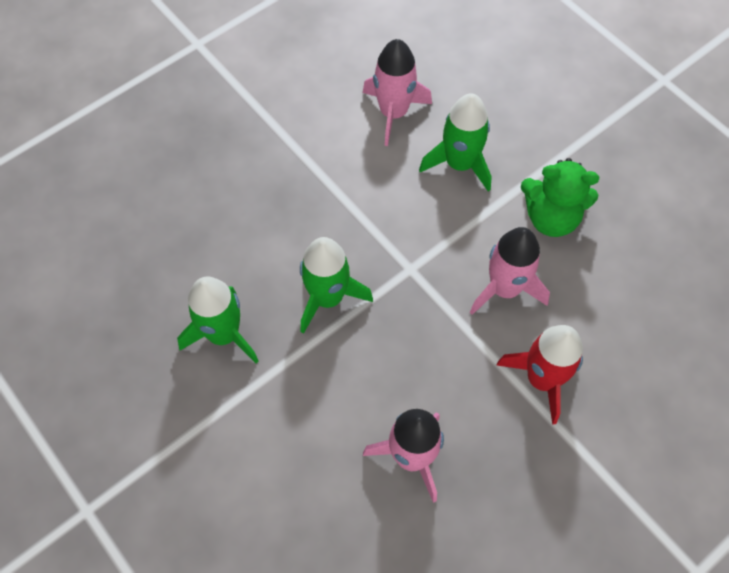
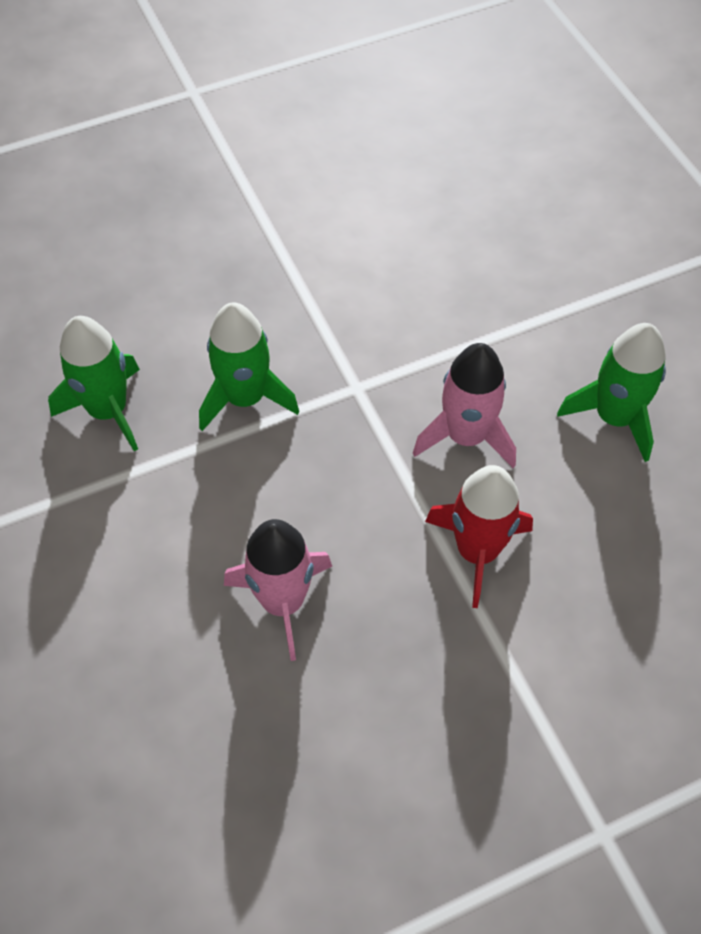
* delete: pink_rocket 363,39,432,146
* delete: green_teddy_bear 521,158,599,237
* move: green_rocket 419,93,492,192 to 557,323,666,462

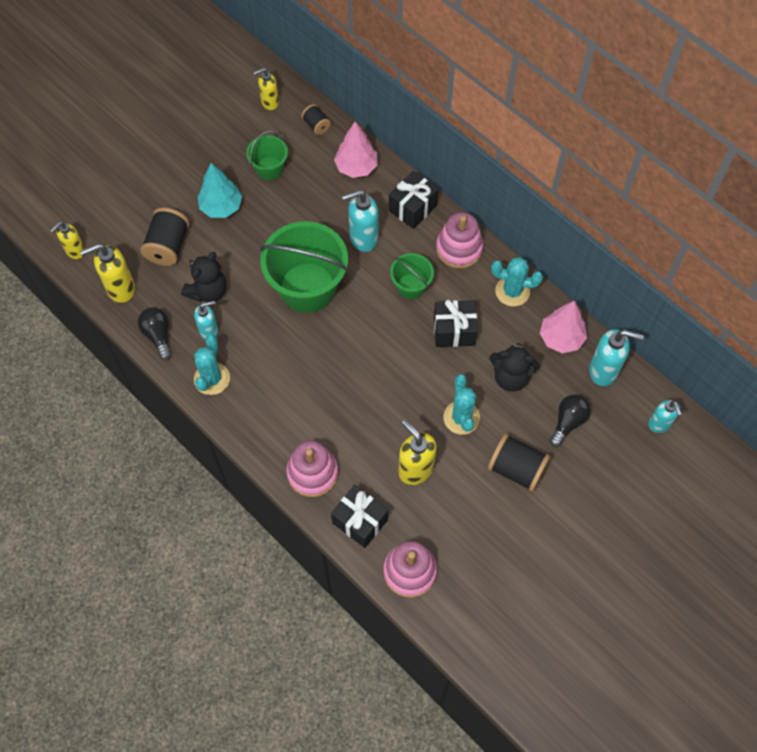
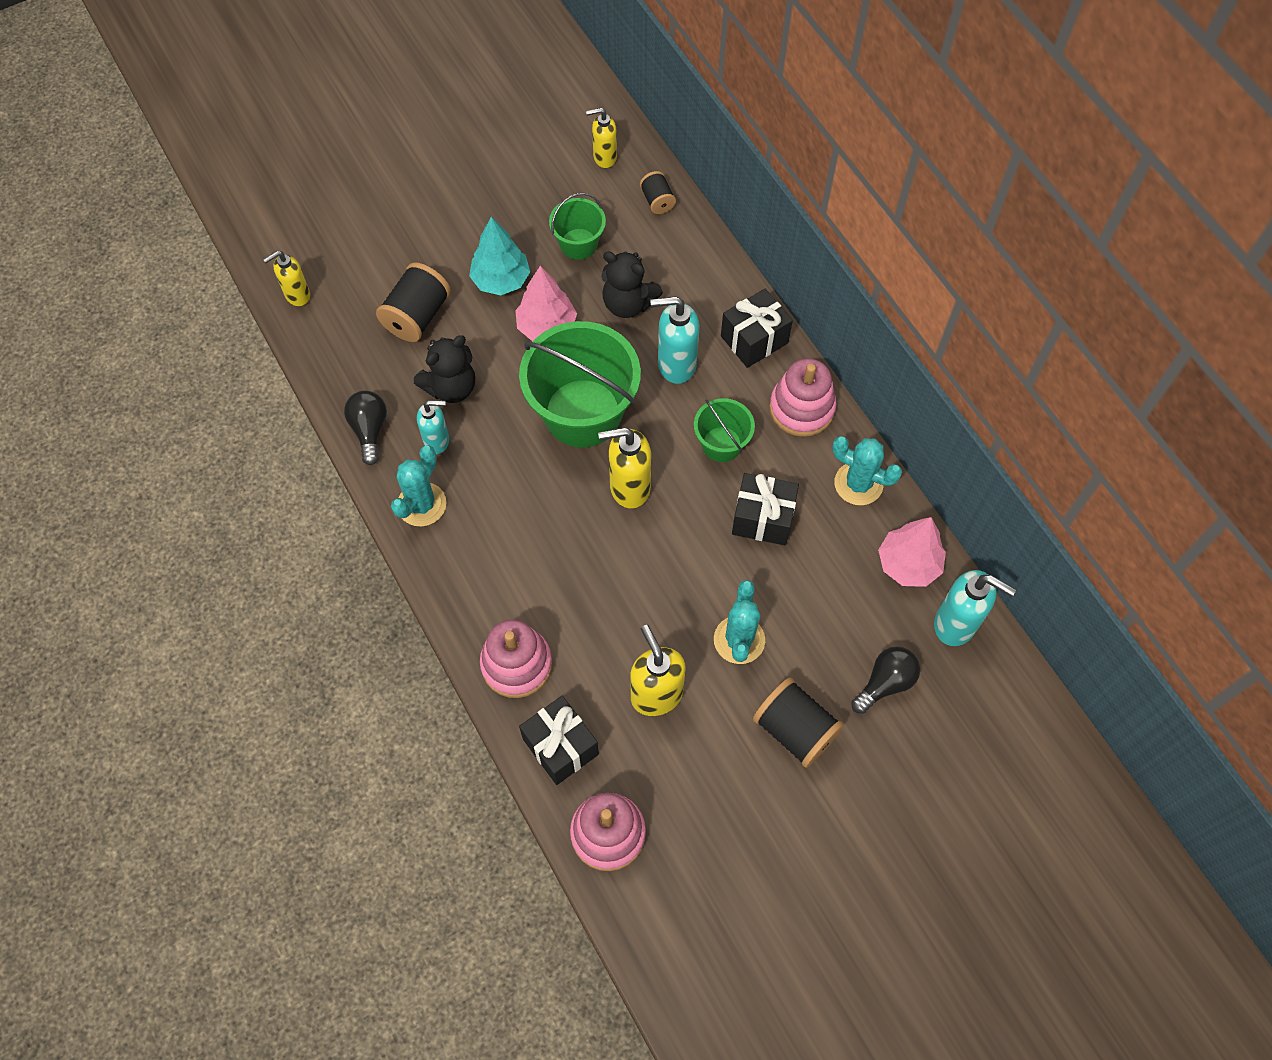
* delete: turquoise_soap_dispenser 648,400,682,433
* move: yellow_soap_dispenser 80,243,135,303 to 598,427,651,509
* move: pink_tree 334,122,378,178 to 515,266,577,341
* move: black_teddy_bear 489,343,540,392 to 601,251,663,318

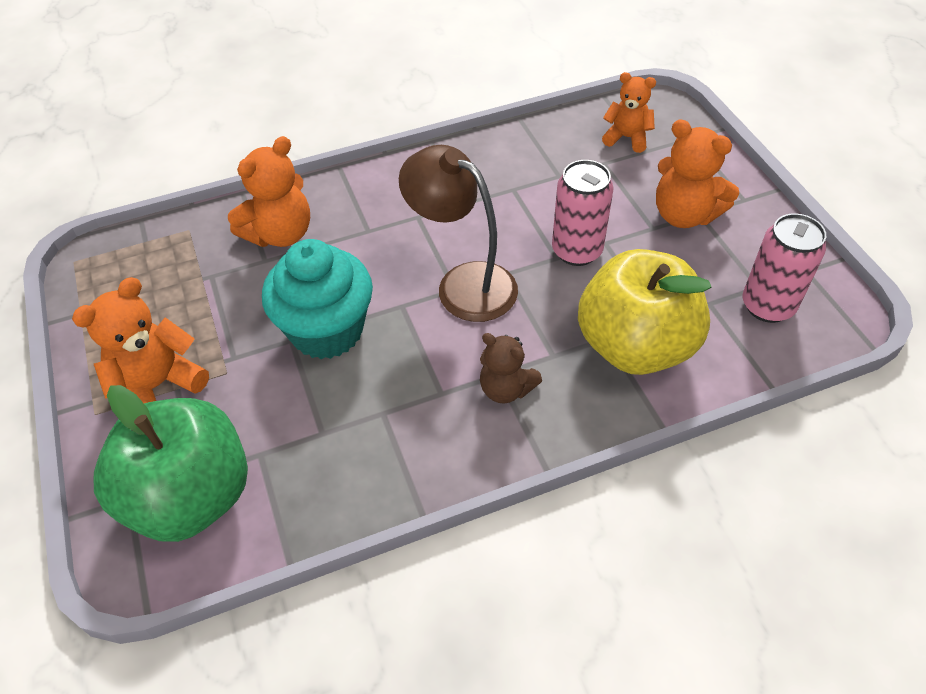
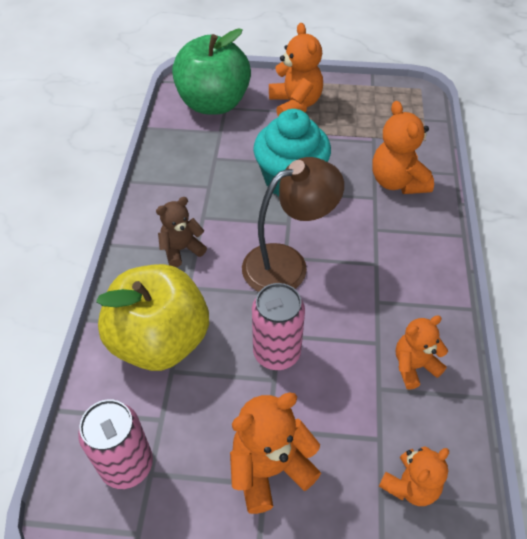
* insert: orange_teddy_bear 396,315,448,390

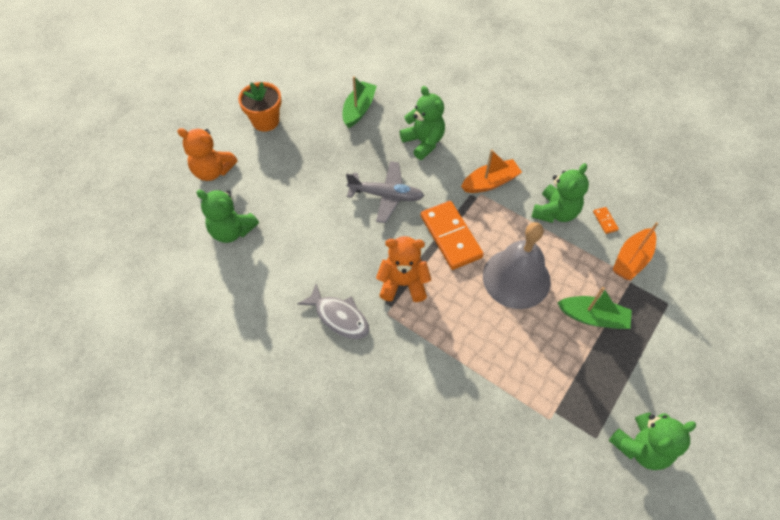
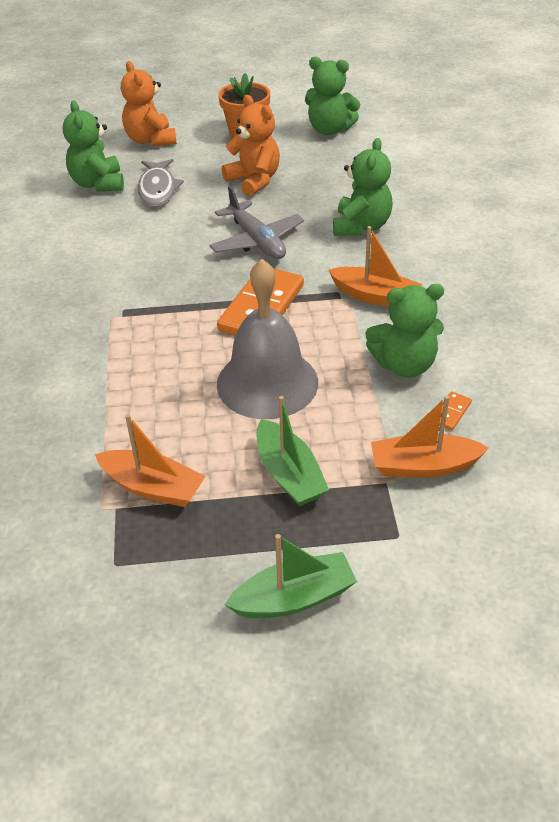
* insert: orange_boat 95,414,206,507
* move: grey_fish 298,284,369,339 to 138,159,184,206
* move: green_boat 342,76,377,128 to 225,534,357,618
* move: orange_teddy_bear 376,236,431,302 to 222,95,280,196
* move: green_teddy_bear 609,413,696,470 to 305,56,360,135

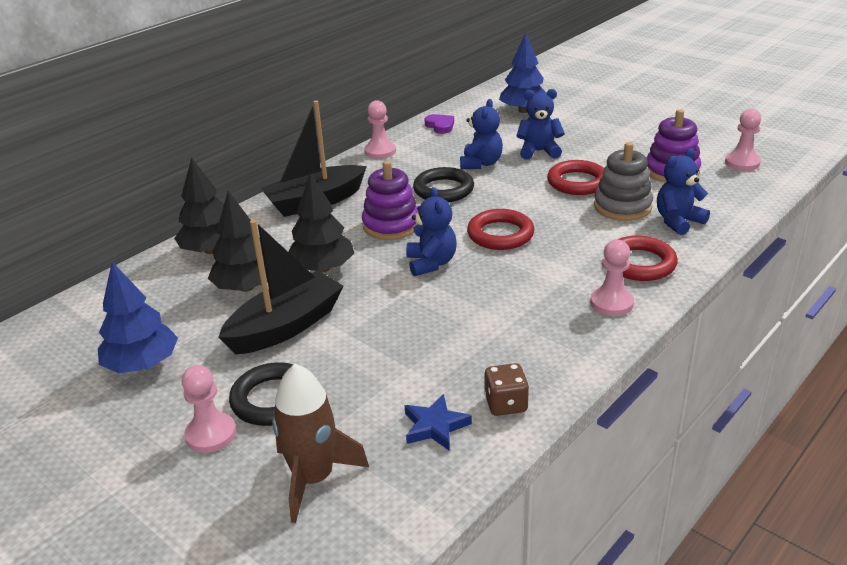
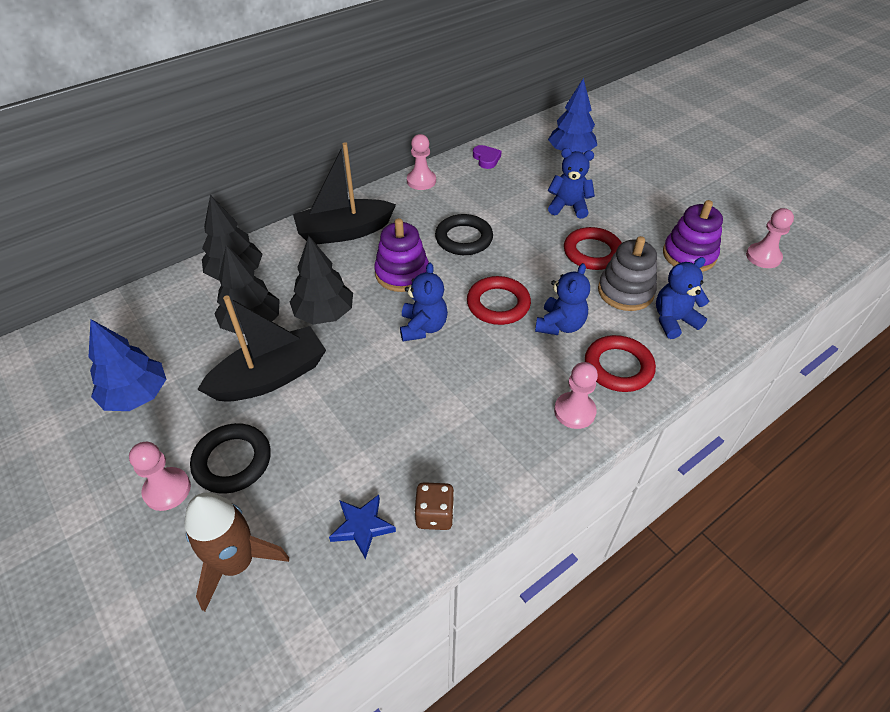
* move: blue_teddy_bear 460,99,503,169 to 535,263,590,335

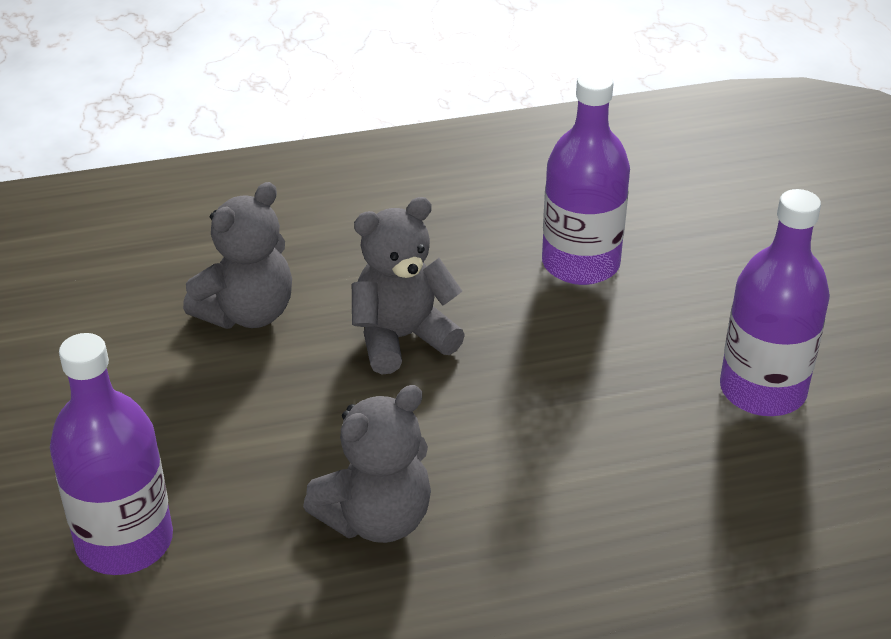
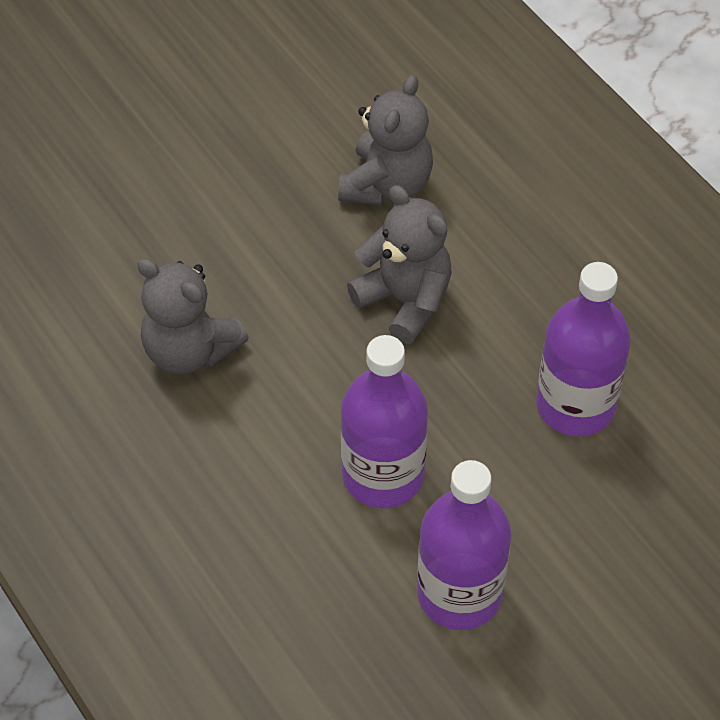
* move: purple_bottle 50,333,173,575 to 341,335,428,508
* rotate: grey_teddy_bear 183,182,292,329 = 338,75,433,205 90 degrees counterclockwise

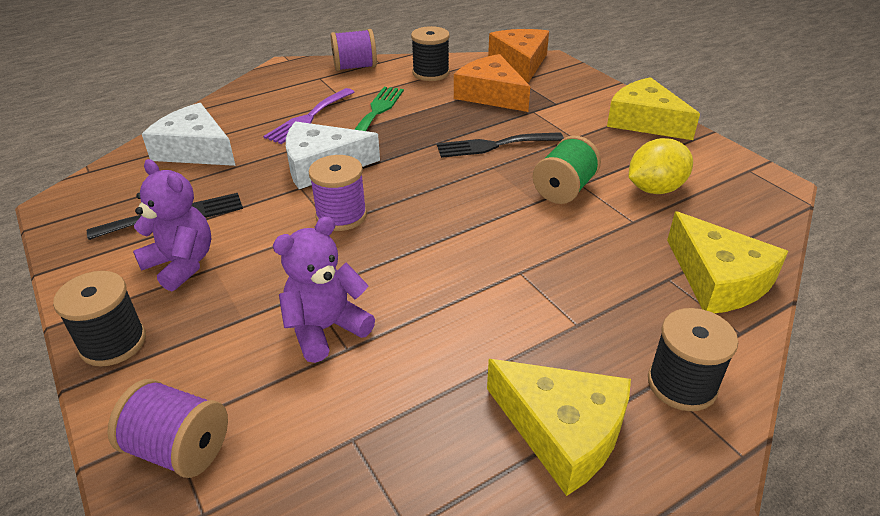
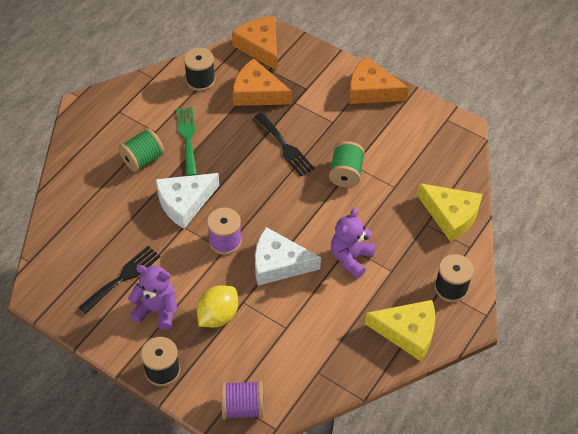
* delete: purple_spool 331,29,377,71
* move: white_cheese 142,103,236,166 to 255,227,321,286
* move: purple_teddy_bear 273,216,375,363 to 331,208,376,279
* move: yellow_lemon 629,138,693,194 to 197,285,238,327
* replace: purple_fork 263,88,354,144 to green_spool 118,128,165,172
* recolor: yellow_cheese 607,77,700,140 to orange_cheese 349,56,409,104
* rotate: black_fork 437,132,564,158 = 255,113,315,176 90 degrees counterclockwise

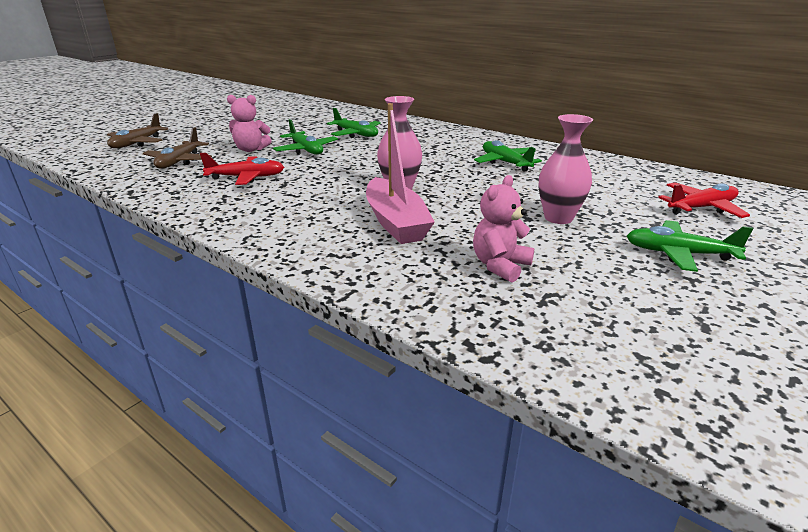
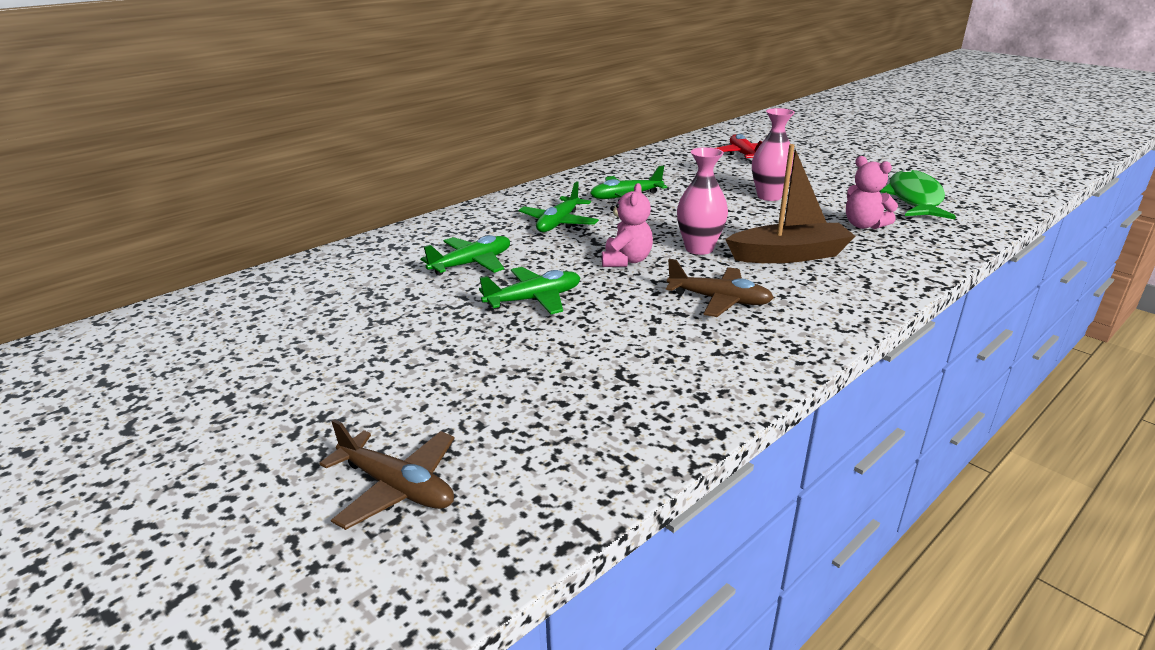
* delete: red_plane 200,153,284,185
* insert: green_fish 880,169,956,219
* move: brown_plane 143,127,212,169 to 666,259,774,317
* move: pink_teddy_bear 227,95,272,152 to 602,183,653,267
* move: green_plane 627,220,753,272 to 518,181,599,232
* recolor: pink_boat 366,103,435,244 to brown_boat 725,144,855,263

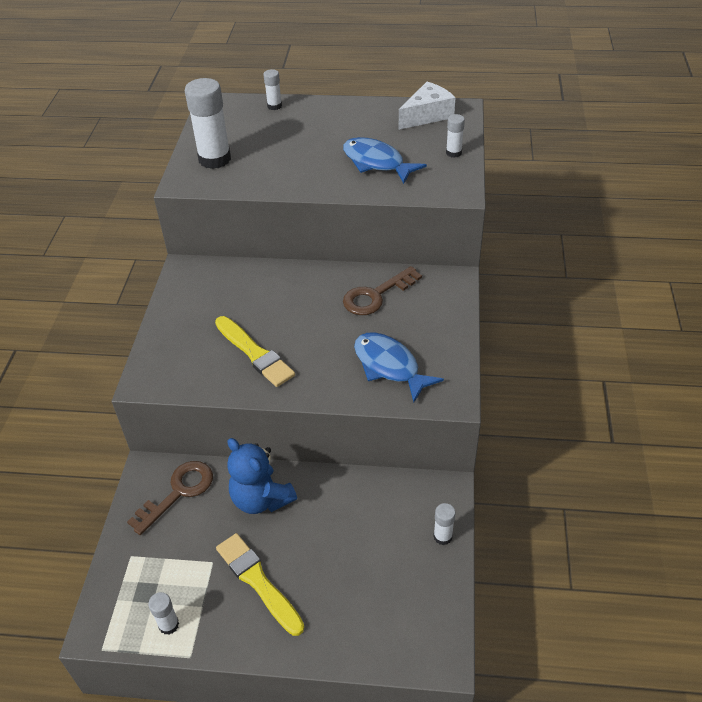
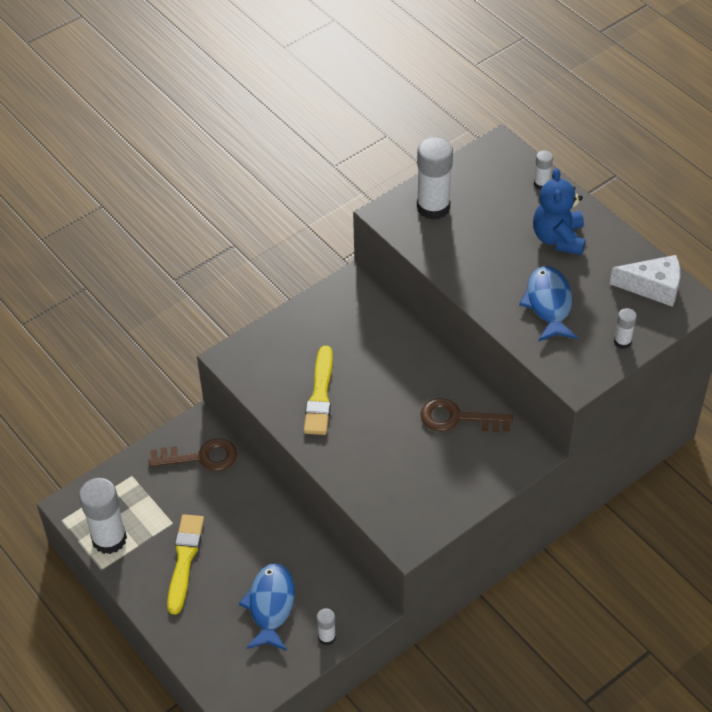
* move: blue_teddy_bear 227,438,297,514 to 533,168,585,255
* move: blue_fish 354,332,444,403 to 239,563,295,651
* resize: white_glue_stick 148,592,179,635 = 79,478,127,554 x2.05

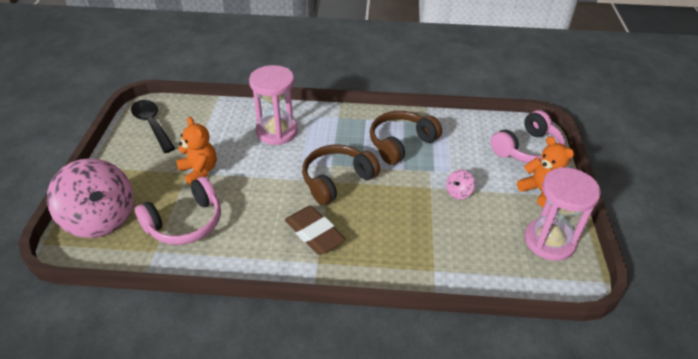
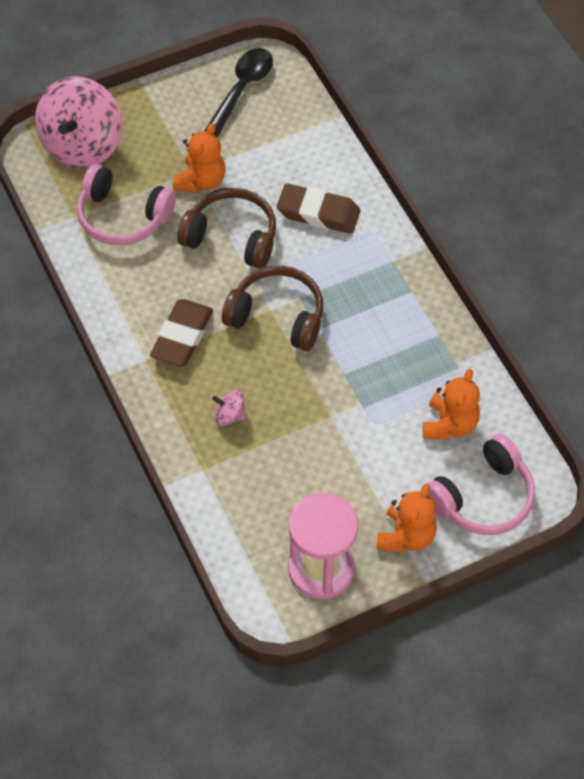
* insert: orange_teddy_bear 423,369,480,440
* move: brown_headphones 370,111,442,165 to 177,188,276,269
* move: pink_spinning_top 446,169,475,199 to 212,390,246,426
* replace: pink_hourglass 249,65,298,145 to brown_eraser 277,183,360,234
* rotate: pink_headphones 490,110,566,163 = 427,434,535,535 60 degrees counterclockwise

